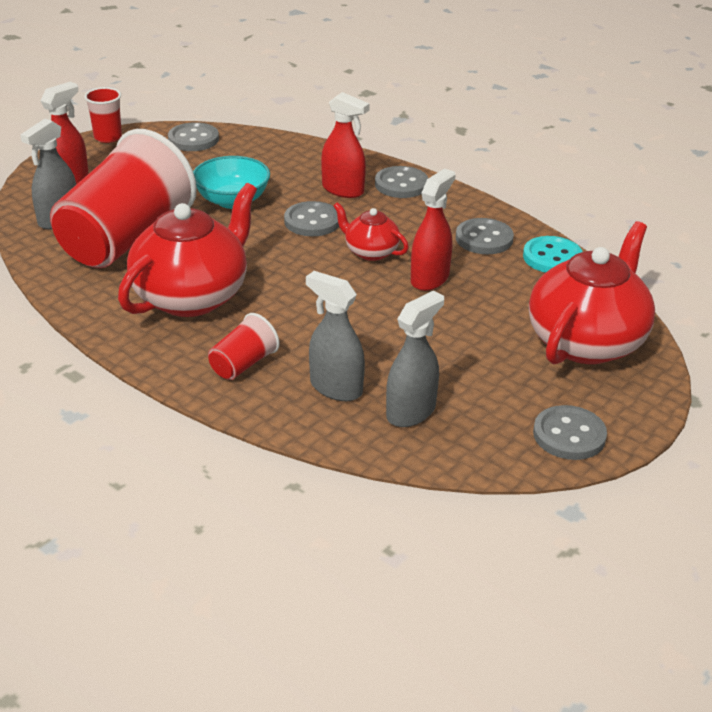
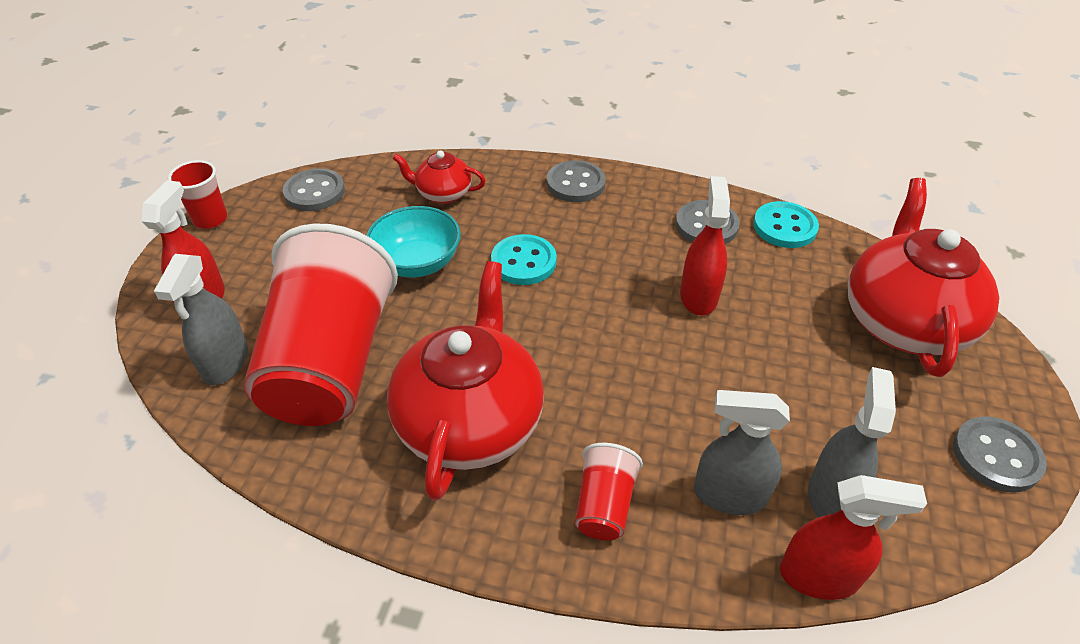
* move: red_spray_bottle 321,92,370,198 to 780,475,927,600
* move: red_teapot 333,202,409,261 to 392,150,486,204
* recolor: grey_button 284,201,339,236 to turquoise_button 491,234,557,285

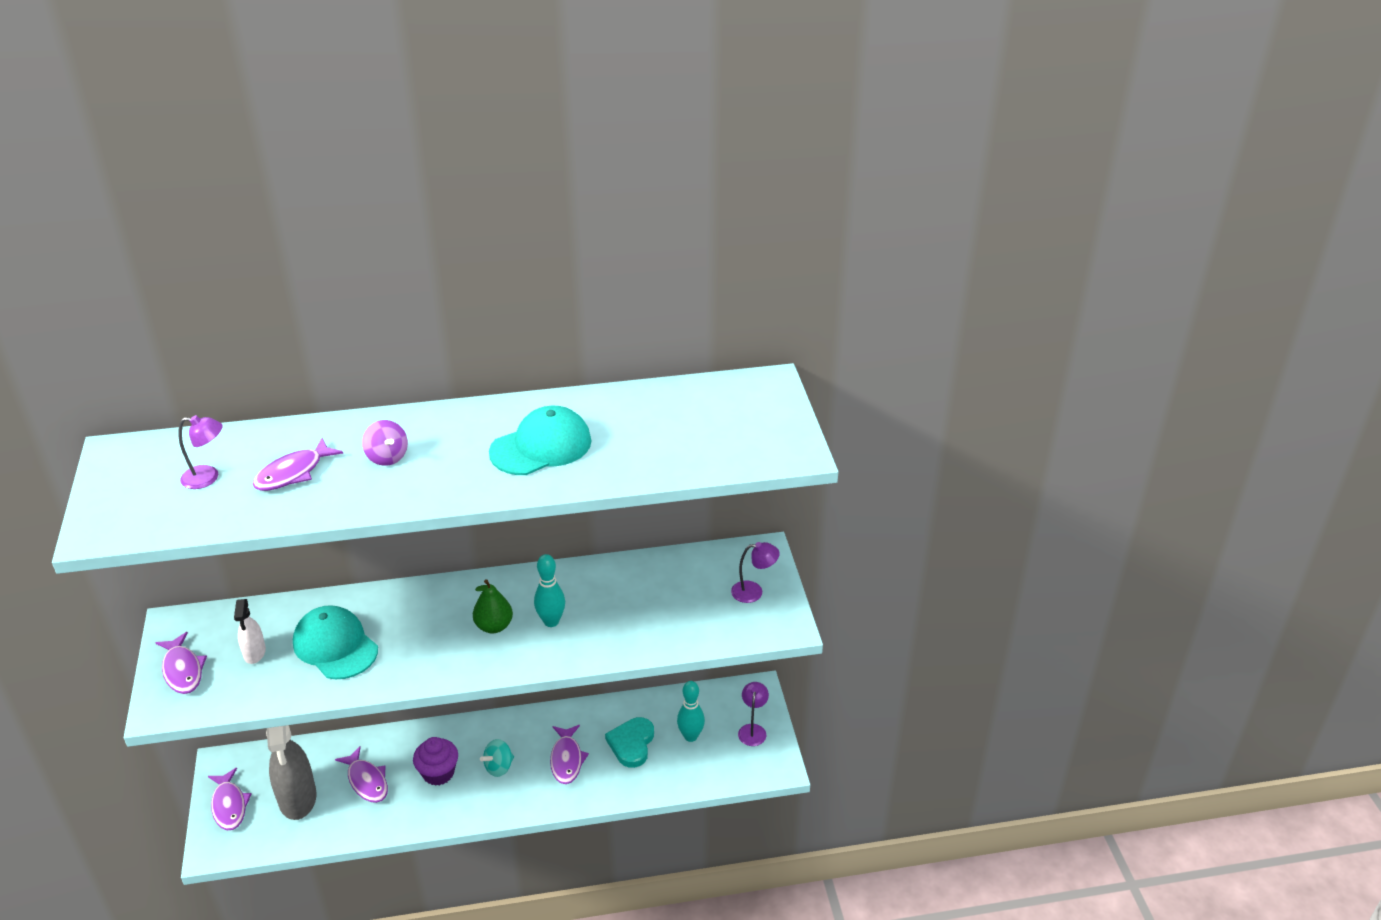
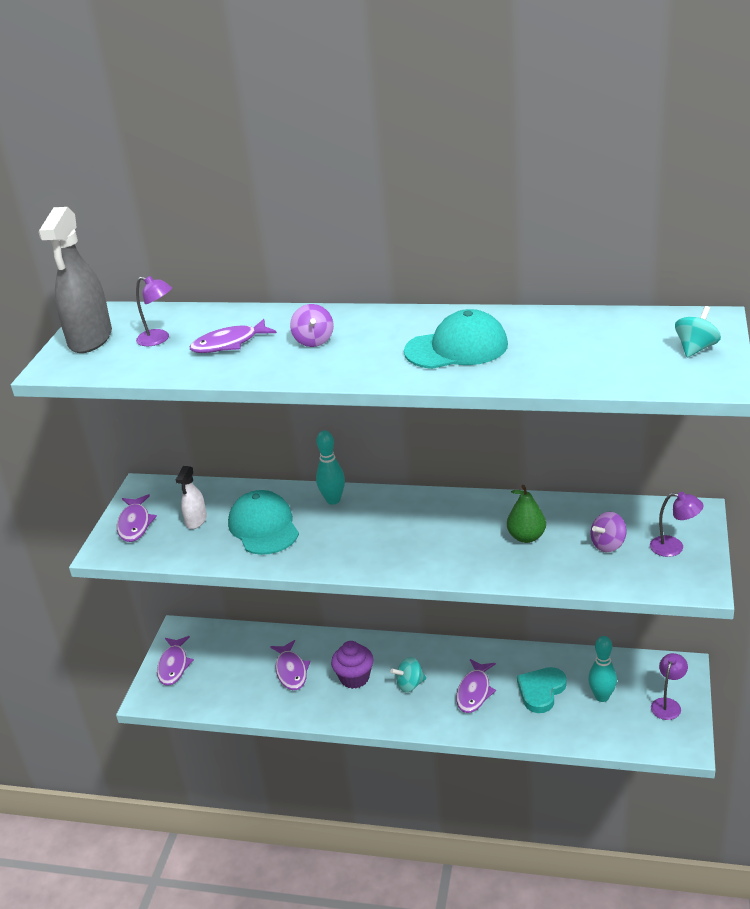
* insert: purple_spinning_top 591,512,626,552
* insert: turquoise_spinning_top 675,306,721,357
* move: grey_spray_bottle 266,725,316,820 to 38,207,112,353
* move: green_pear 473,579,513,633 to 507,485,546,543
* move: turquoise_bowling_pin 534,554,565,627 to 316,430,345,505

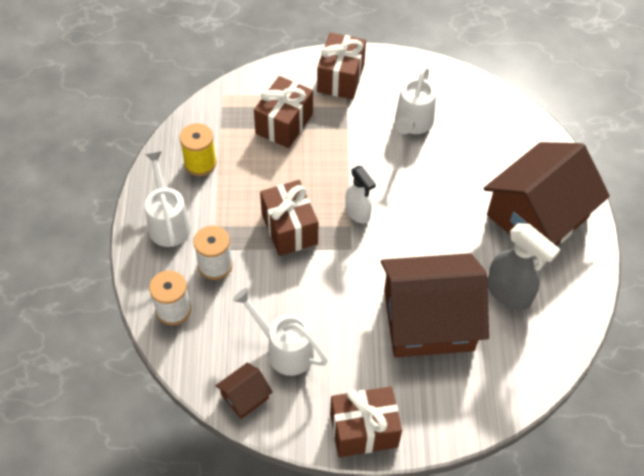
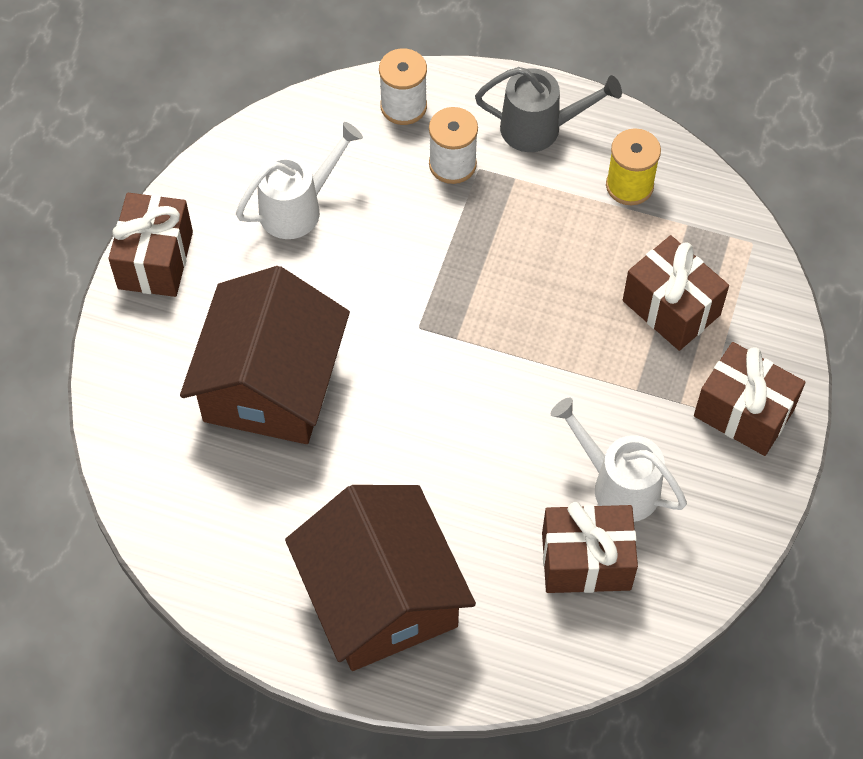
* delete: brown_house 216,363,273,419
* delete: white_spray_bottle 346,166,376,224
* delete: grey_spray_bottle 487,223,560,310
* move: brown_gift 260,180,318,256 to 542,502,638,593
* recolor: white_watering_can 145,151,191,247 to grey_watering_can 475,67,622,152

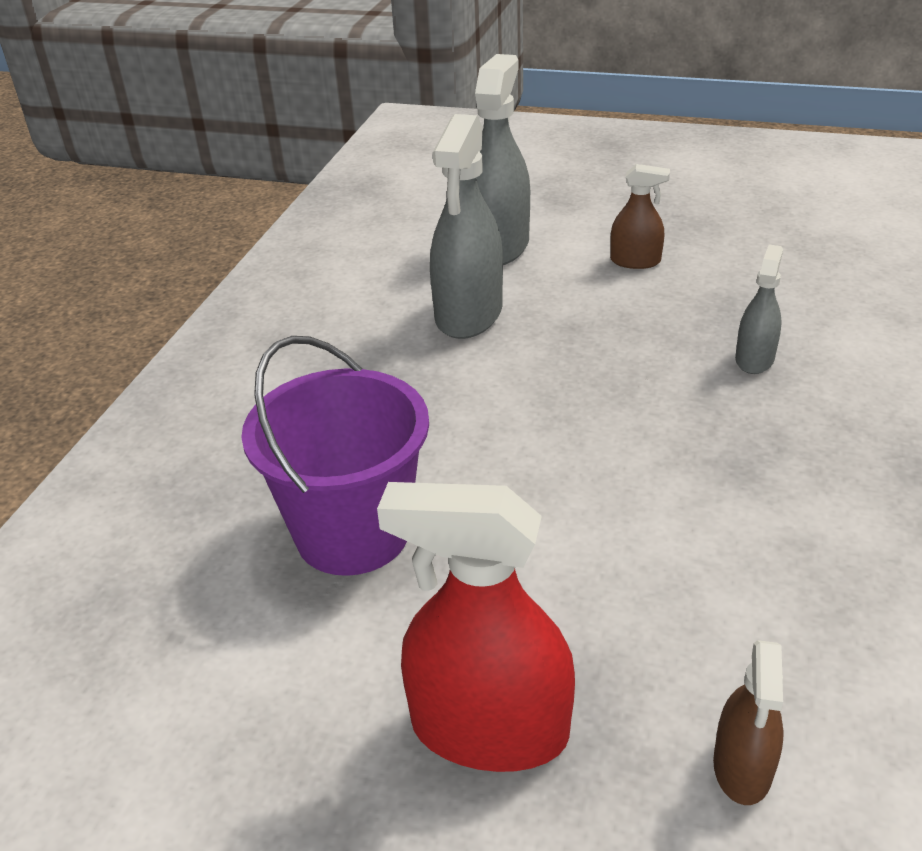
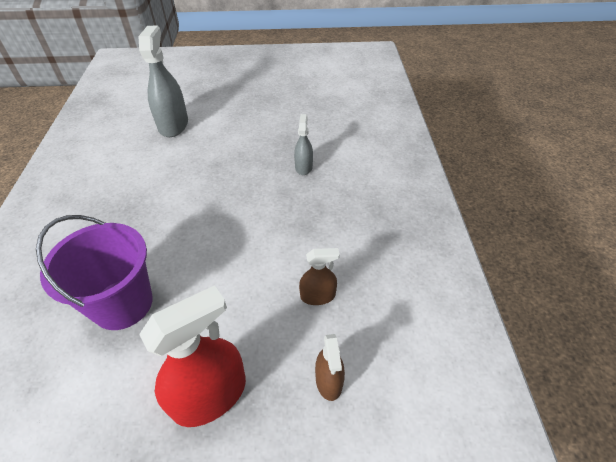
* delete: grey_spray_bottle 430,114,503,339
* move: brown_spray_bottle 610,164,670,269 to 299,248,340,305
* rotate: red_spray_bottle 377,482,575,772 = 139,285,246,427 150 degrees clockwise

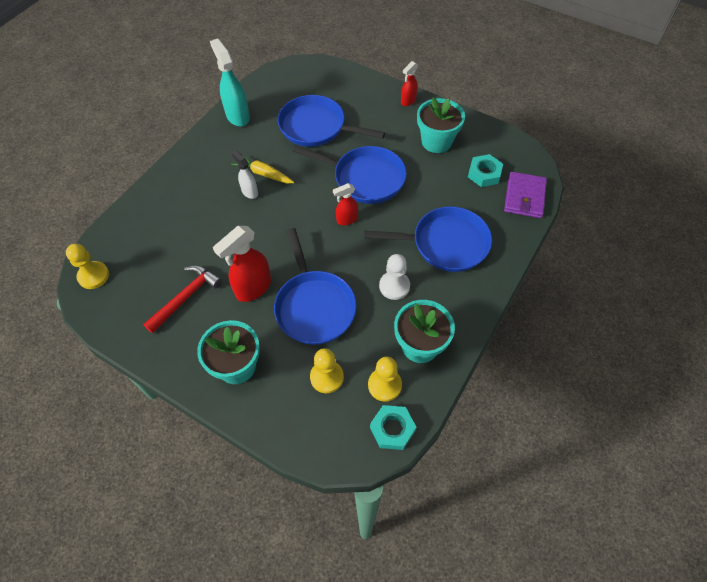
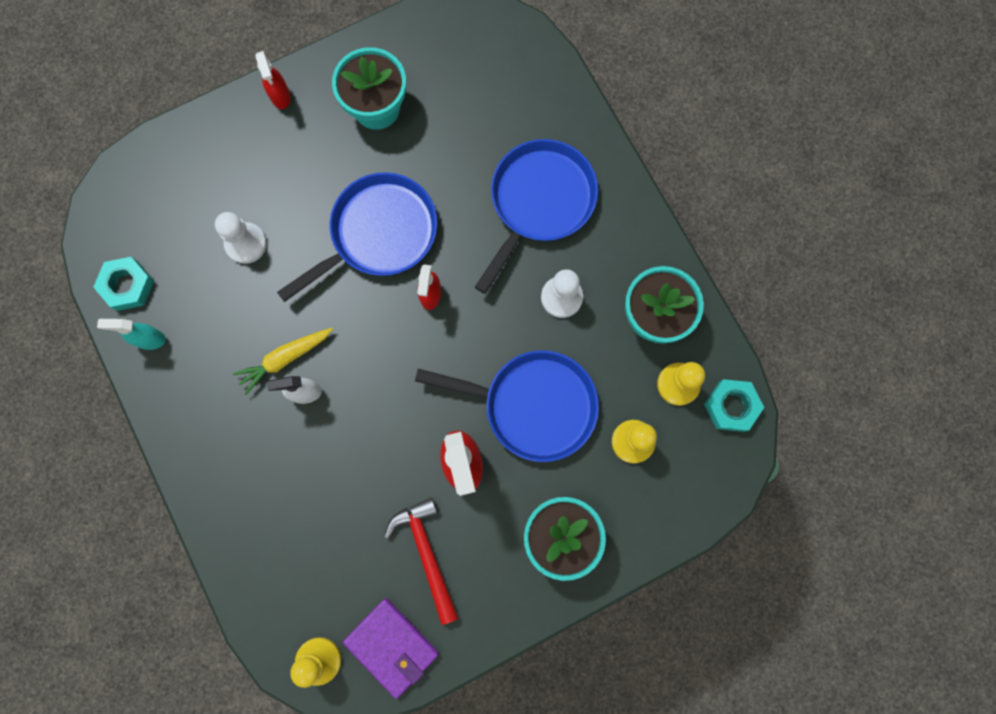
* move: turquoise_nut 468,154,503,187 to 93,257,154,311
* move: purple_wallet 504,172,547,218 to 343,598,439,699
* replace: blue_pan 278,95,385,147 to white_pawn 215,212,267,264
* resize: turquoise_spray_bottle 210,38,250,126 = 97,319,166,350 x0.58

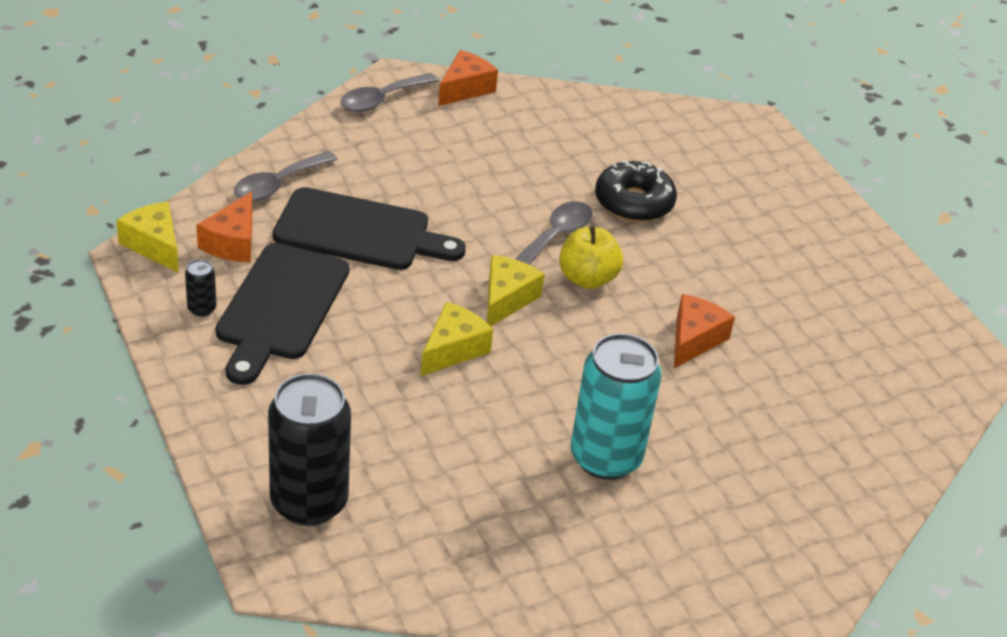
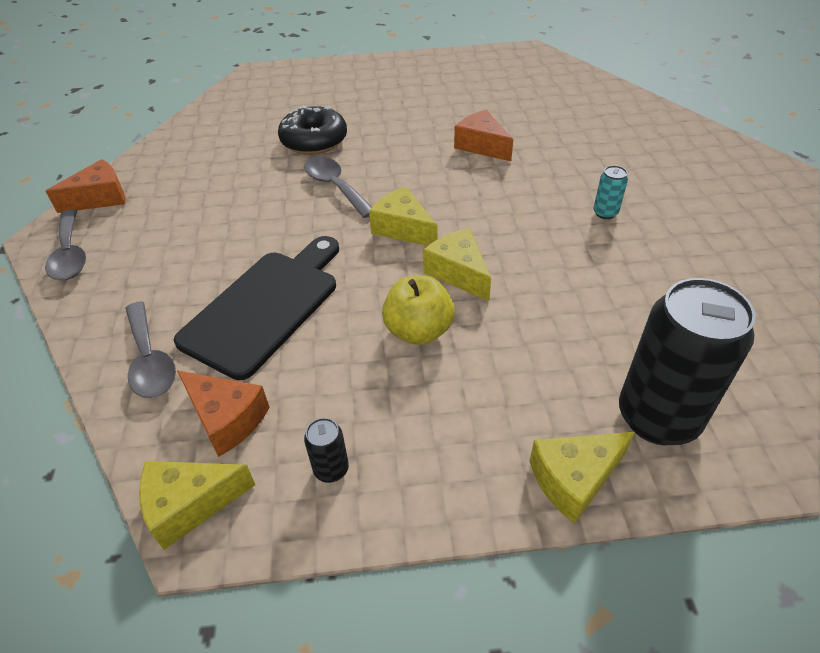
* delete: black_cutting_board 215,243,349,385
* insert: yellow_cheese 530,432,635,524
* move: yellow_apple 559,226,623,289 to 382,275,455,345
* rotate: orange_cheese 438,50,498,106 = 45,159,126,213 90 degrees clockwise
* resize: turquoise_can 571,333,662,480 = 593,165,628,219 x0.42

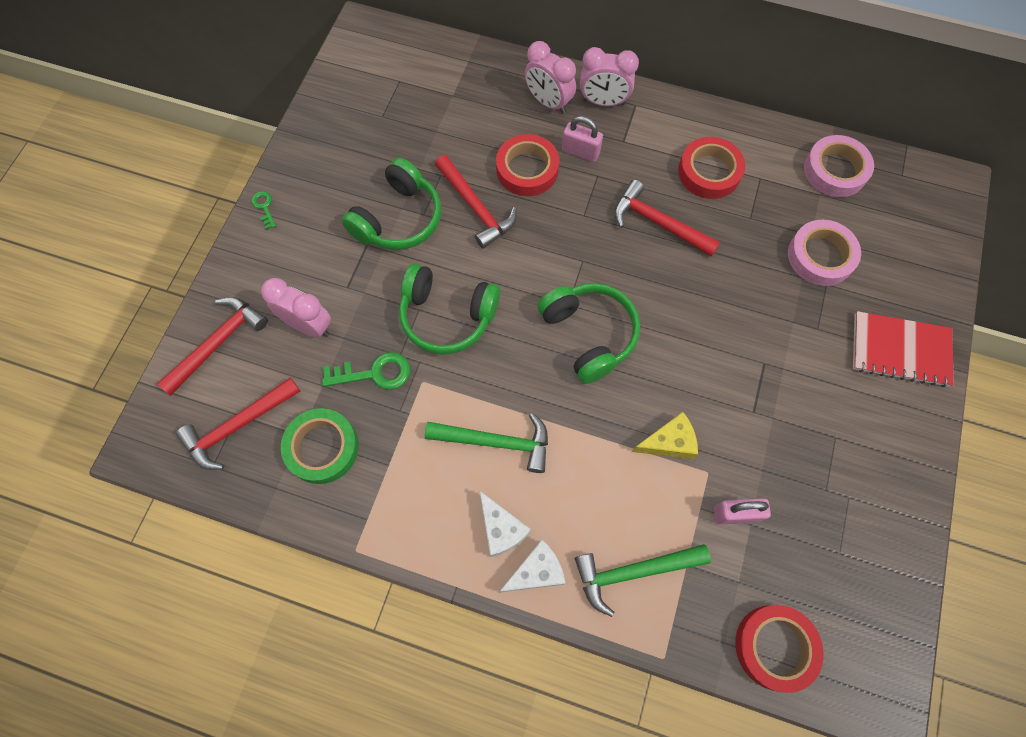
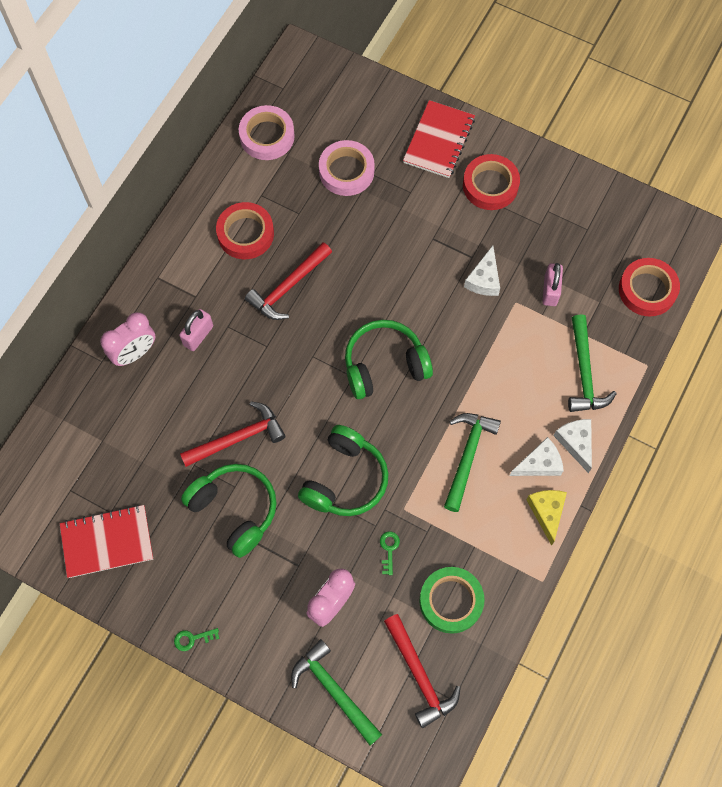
* delete: pink_clock 580,47,639,106
* insert: red_notebook 60,505,153,578
* insert: white_cheese 464,246,500,296
* move: red_tape 496,134,559,196 to 463,154,520,210
* move: yellow_cheese 632,412,698,459 to 527,490,567,546
* recolor: red_hammer 157,297,268,395 to green_hammer 291,639,382,745
* resize: green_key 322,352,410,390 = 380,531,400,575 x0.56

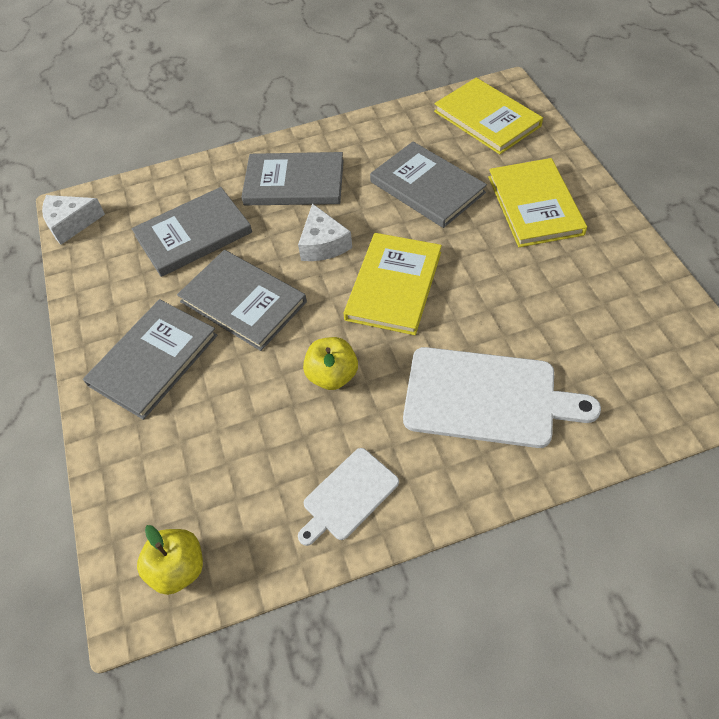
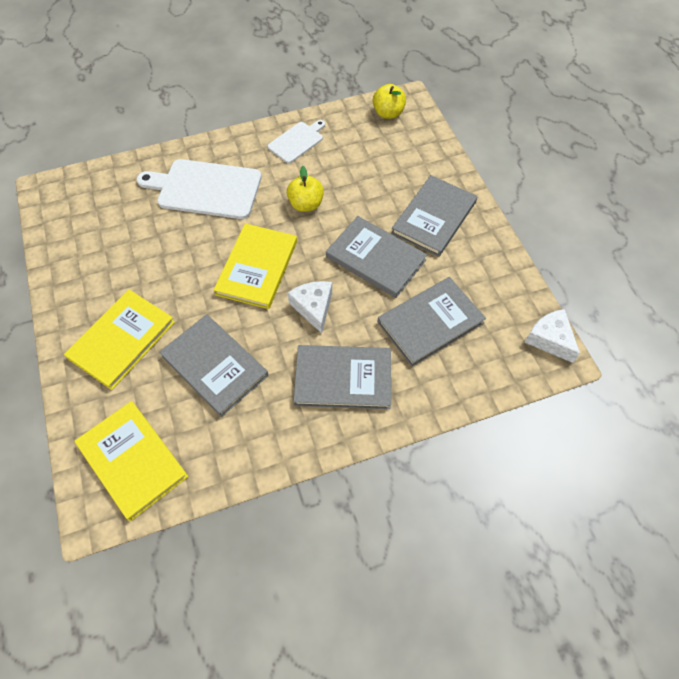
* rotate: white_cheese 42,195,105,245 = 524,309,580,363 105 degrees counterclockwise
* rotate: yellow_book 488,158,587,247 = 64,290,175,390 45 degrees clockwise

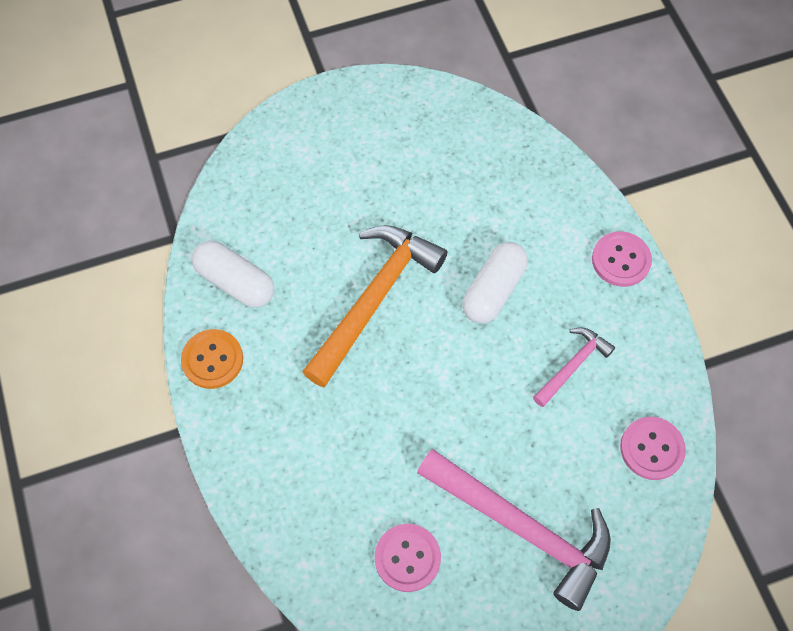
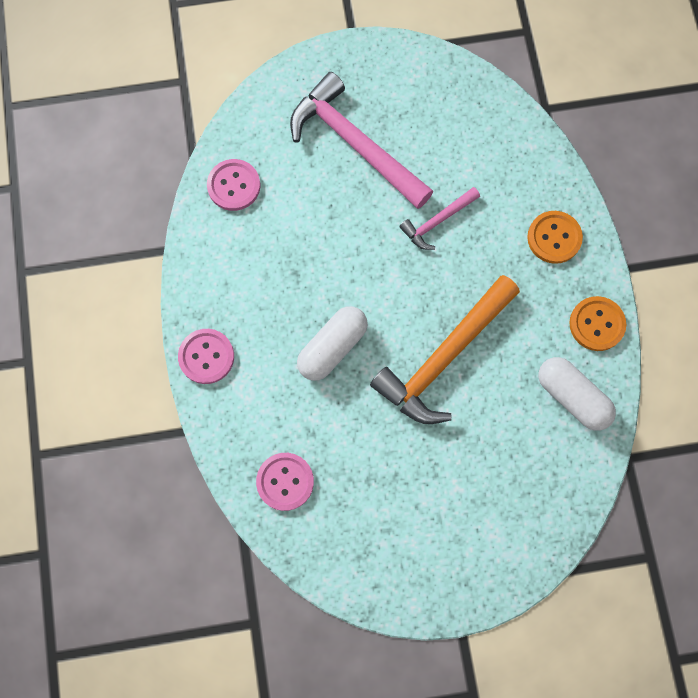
* insert: orange_button 527,211,583,264
* move: pink_button 375,524,441,592 to 256,453,314,511
* move: pink_hammer 533,327,615,407 to 399,187,480,250

